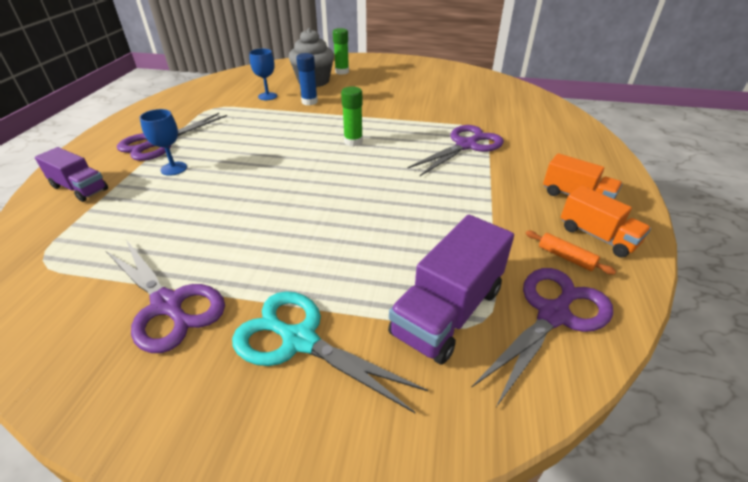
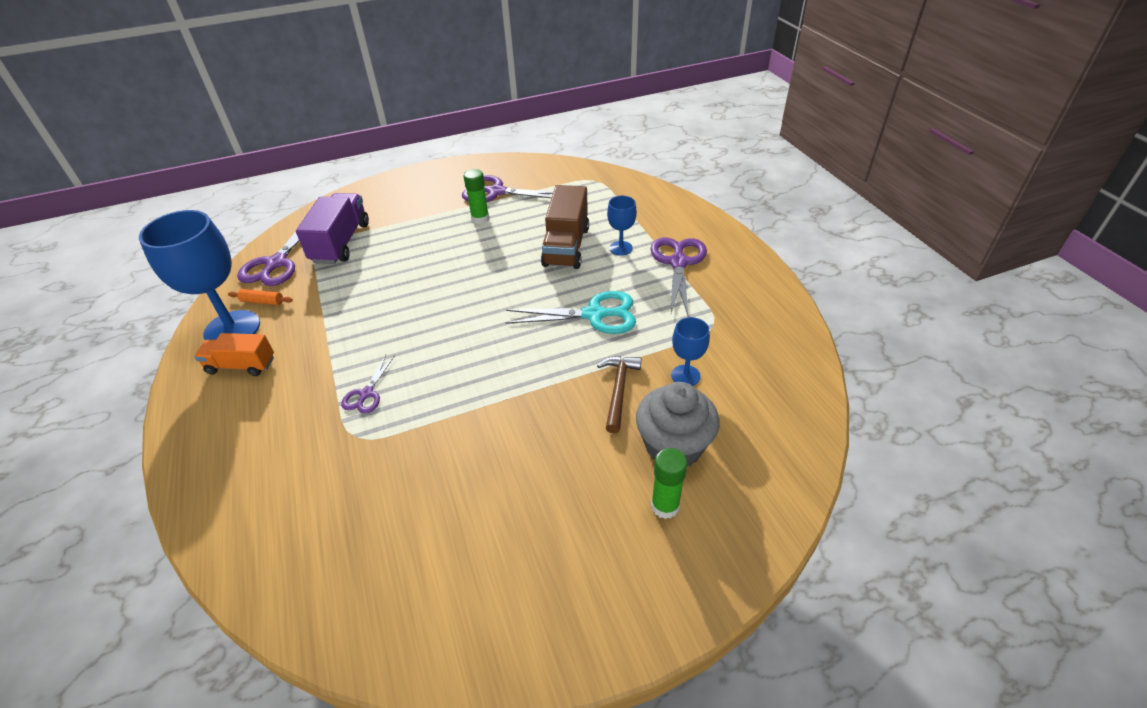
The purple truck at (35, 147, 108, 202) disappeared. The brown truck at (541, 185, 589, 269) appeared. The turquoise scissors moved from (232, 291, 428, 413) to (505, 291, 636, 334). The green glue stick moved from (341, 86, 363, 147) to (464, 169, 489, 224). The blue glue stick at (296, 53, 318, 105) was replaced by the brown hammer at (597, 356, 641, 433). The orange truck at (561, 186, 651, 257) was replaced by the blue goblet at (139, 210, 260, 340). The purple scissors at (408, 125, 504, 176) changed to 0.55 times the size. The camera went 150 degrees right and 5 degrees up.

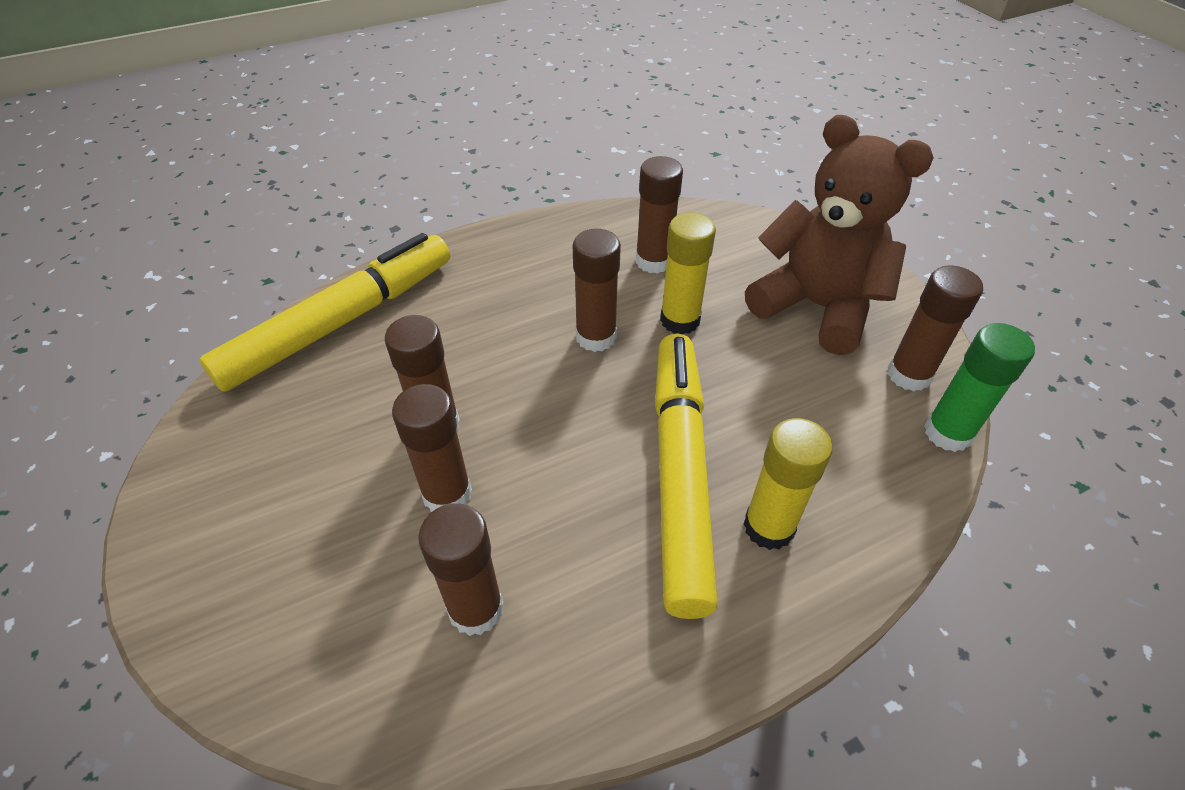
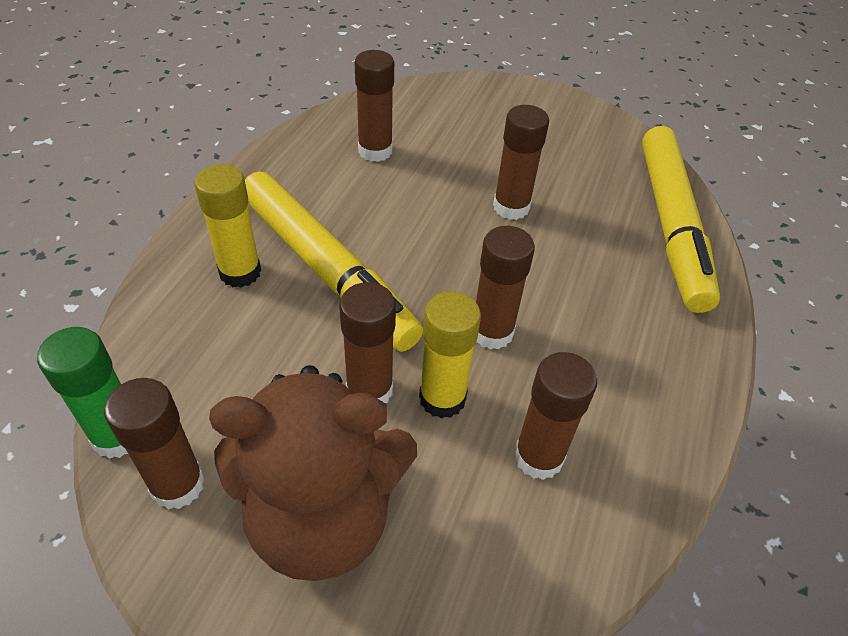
The brown glue stick moved from (392, 384, 472, 512) to (339, 282, 396, 403). The camera went 135 degrees right and 0 degrees up.

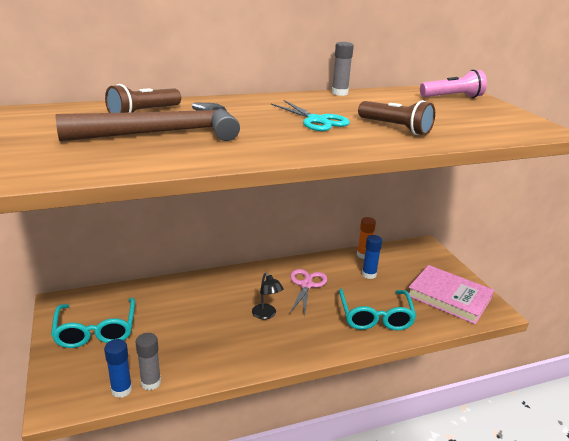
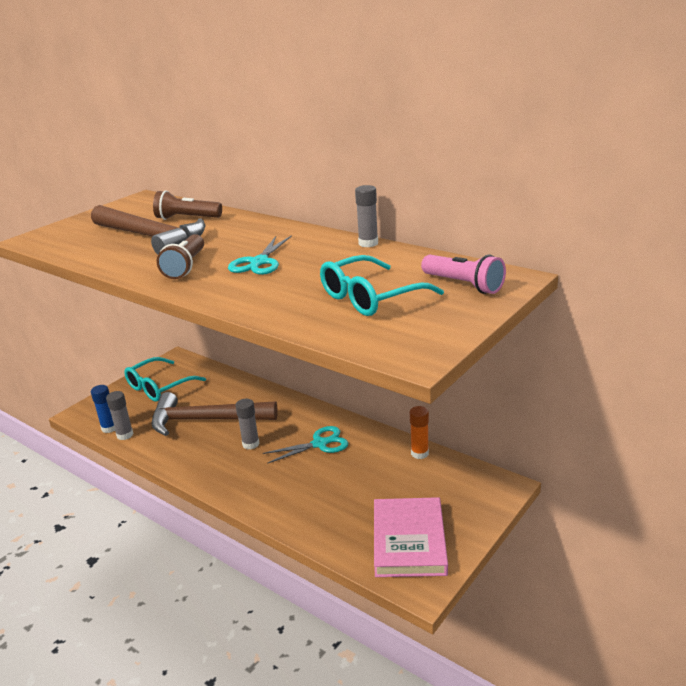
The blue glue stick at (362, 235, 382, 279) disappeared. The brown hammer at (152, 392, 278, 436) appeared. The turquoise glasses moved from (339, 289, 416, 330) to (320, 255, 444, 316). The brown flashlight moved from (358, 100, 435, 135) to (157, 234, 204, 279). The black lamp at (252, 273, 284, 319) was replaced by the grey glue stick at (236, 399, 259, 449). The pink scissors at (290, 269, 327, 317) became the turquoise scissors at (263, 426, 348, 464). The camera went 60 degrees right and 0 degrees up.

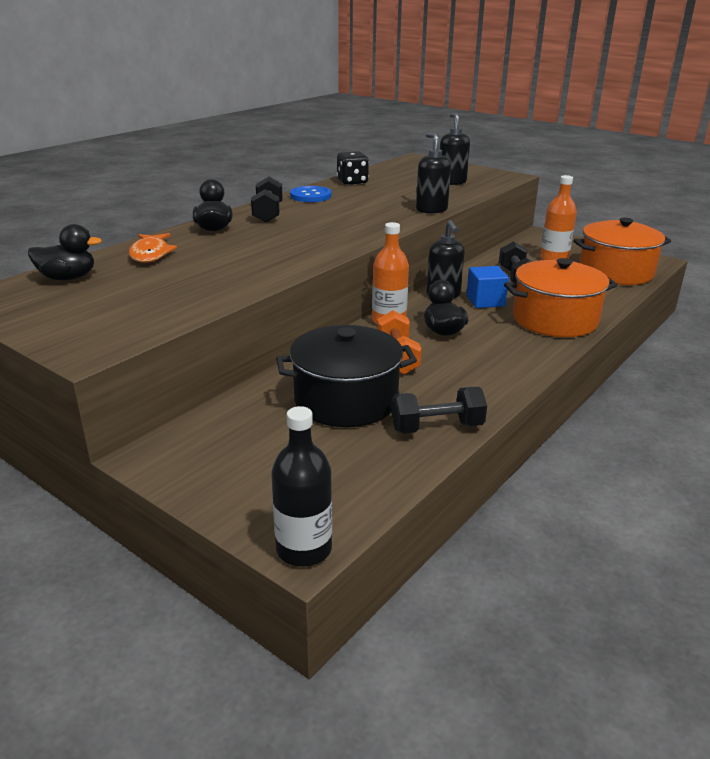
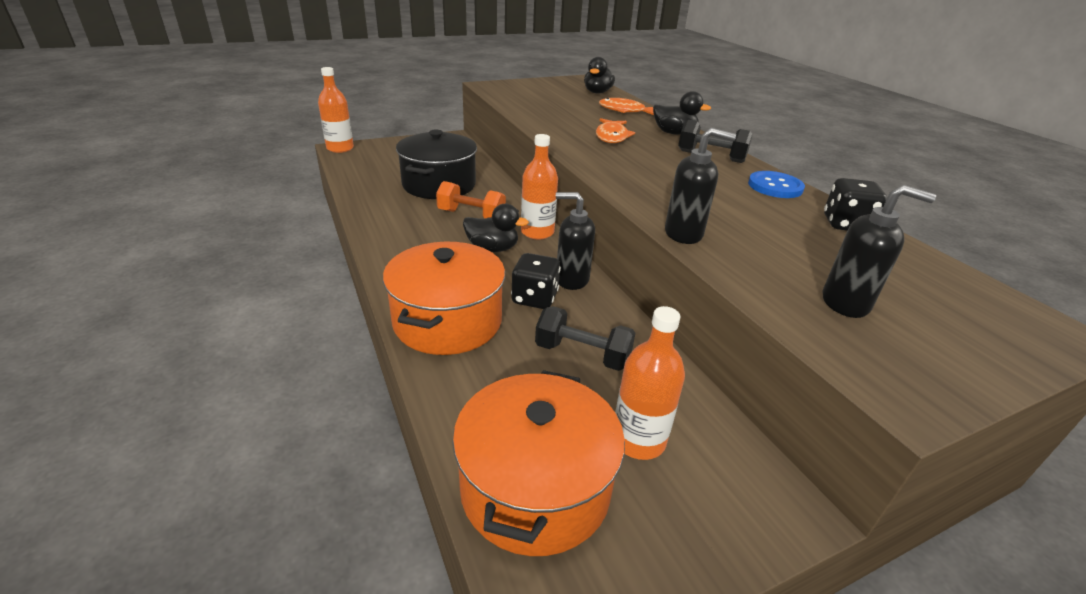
The black dumbbell at (391, 387, 487, 434) disappeared. The orange fish at (596, 118, 635, 143) appeared. The blue cube at (466, 266, 509, 308) was replaced by the black dice at (511, 253, 561, 309). The black bottle at (271, 406, 332, 567) became the orange bottle at (318, 67, 354, 153). The camera went 115 degrees right and 5 degrees up.

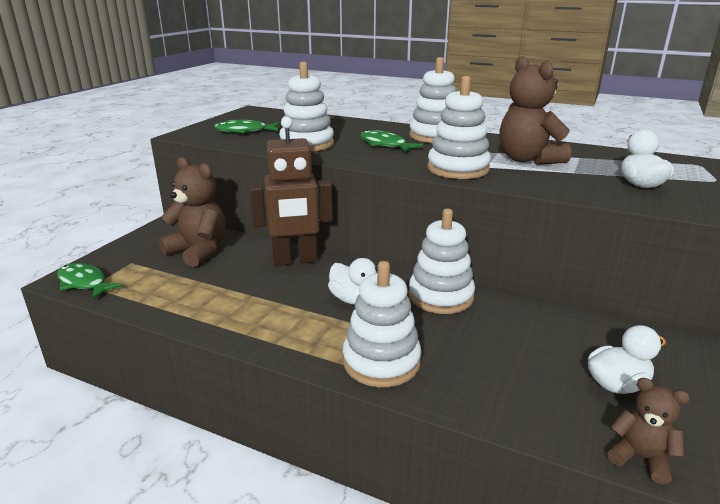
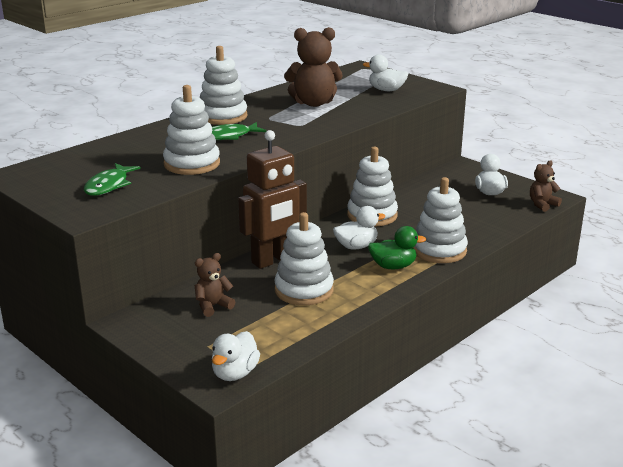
The green duck at (368, 226, 426, 269) appeared. The white stacking toy moved from (427, 76, 491, 179) to (274, 212, 334, 305). The green fish at (57, 263, 123, 299) was replaced by the white duck at (212, 331, 260, 381). The brown robot at (250, 117, 333, 266) turned 45 degrees clockwise. The brown teddy bear at (159, 157, 225, 267) changed to 0.55 times the size. The camera went 70 degrees left and 0 degrees up.

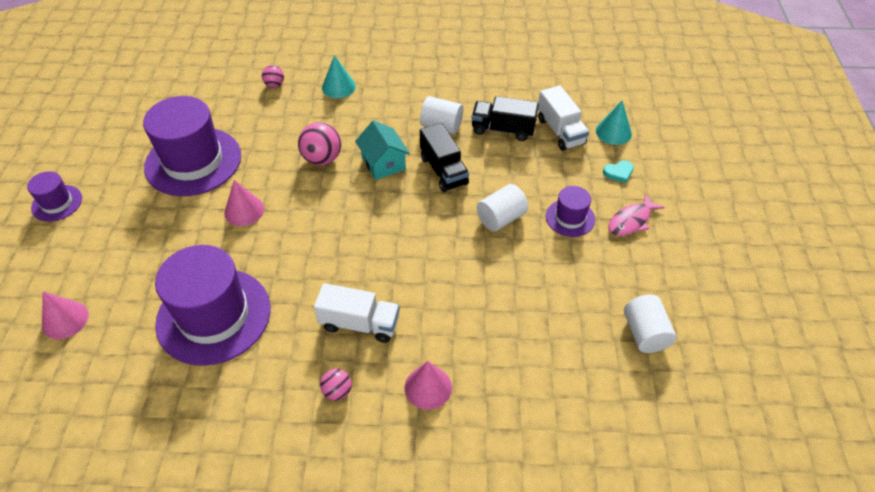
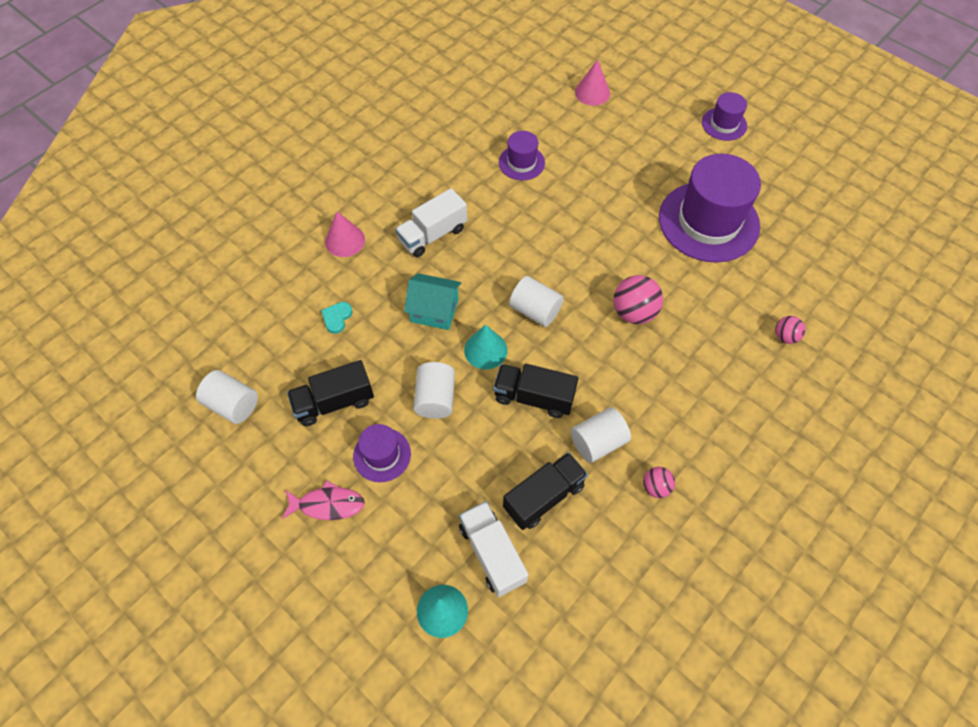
The pink cone at (224, 180, 264, 226) disappeared. The black truck at (287, 360, 374, 426) appeared. The white cylinder at (509, 276, 564, 327) appeared. The pink ball moved from (320, 369, 352, 400) to (643, 467, 675, 498). The turquoise cone moved from (322, 55, 356, 98) to (464, 325, 507, 369). The turquoise house moved from (355, 120, 410, 180) to (404, 273, 461, 330). The turquoise heart moved from (603, 160, 634, 183) to (321, 302, 352, 334). The white truck at (538, 85, 589, 151) turned 45 degrees clockwise. The pink fish at (608, 194, 665, 236) turned 90 degrees clockwise. The purple hat at (155, 245, 271, 366) changed to 0.49 times the size. The camera went 130 degrees right and 10 degrees up.

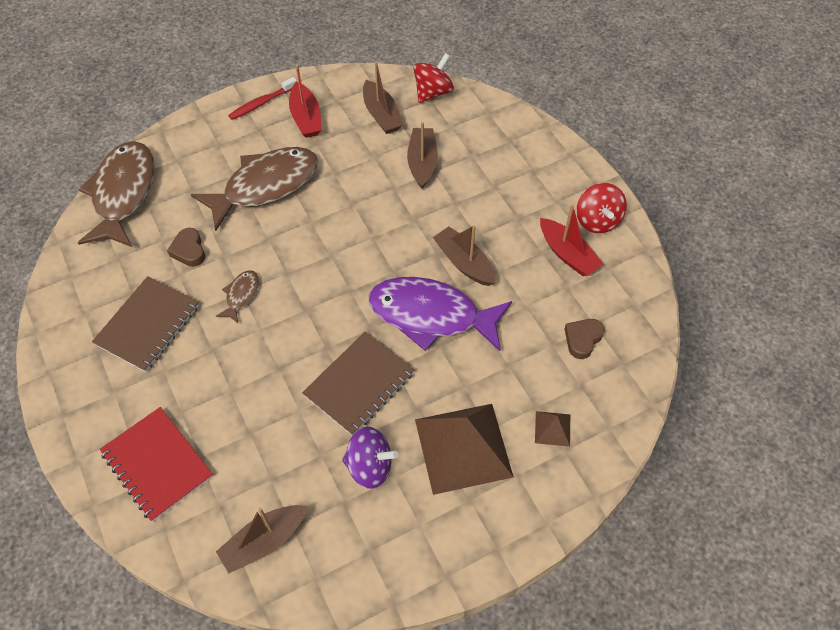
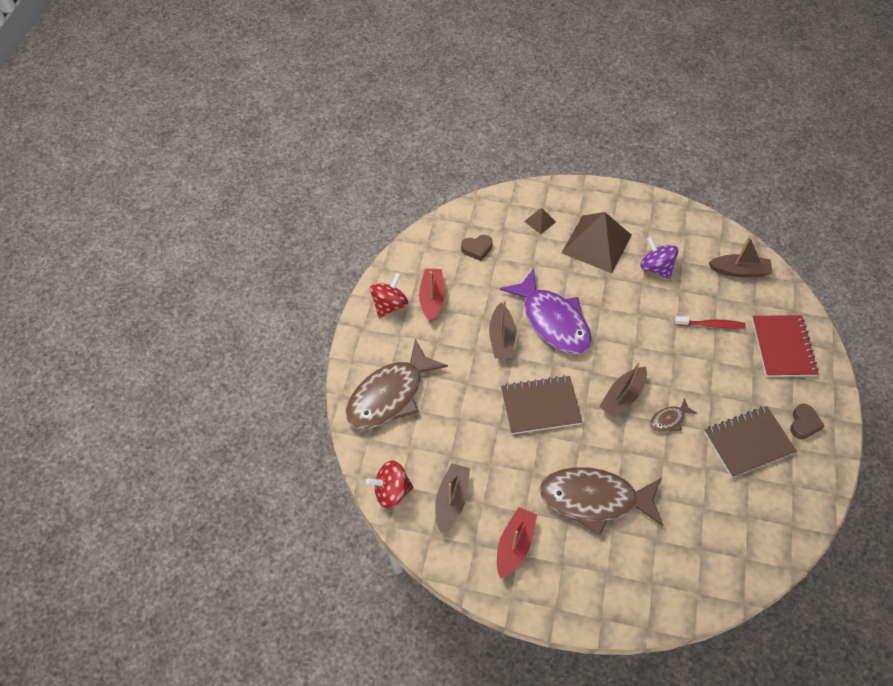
The brown fish moved from (78, 141, 155, 247) to (346, 339, 448, 429). The brown heart moved from (167, 228, 205, 267) to (790, 404, 825, 439). The red toothbrush moved from (228, 77, 297, 120) to (674, 316, 745, 329). The brown notebook moved from (302, 332, 414, 435) to (501, 375, 582, 434). The brown boat moved from (407, 122, 438, 189) to (599, 362, 647, 418). The camera went 140 degrees left and 0 degrees up.

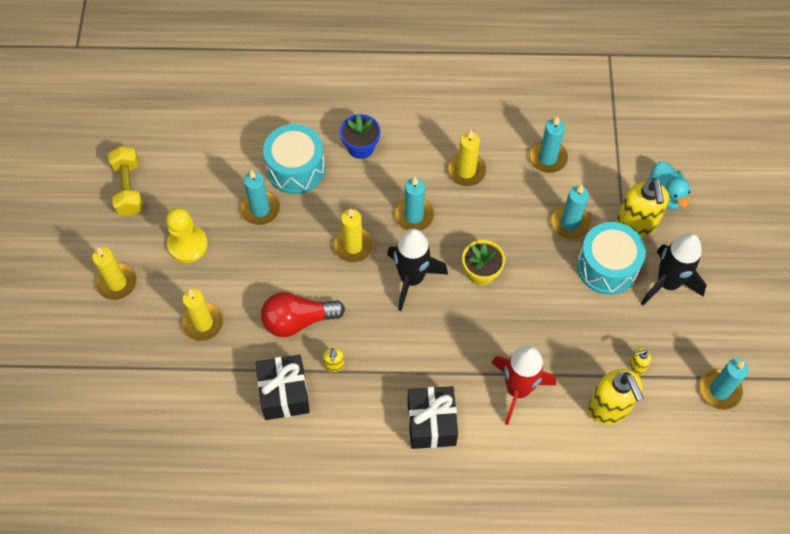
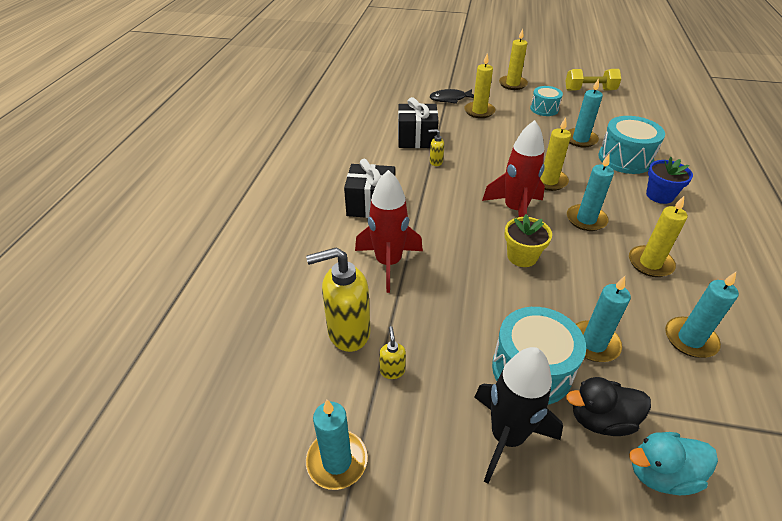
The red light bulb at (261, 292, 345, 337) disappeared. The black fish at (430, 89, 474, 104) appeared. The yellow pawn at (166, 208, 208, 263) was replaced by the turquoise drum at (530, 86, 563, 116). The yellow soap dispenser at (616, 178, 669, 237) was replaced by the black duck at (567, 377, 651, 436). The black rocket at (387, 229, 448, 311) became the red rocket at (482, 120, 545, 217). The camera went 100 degrees right and 20 degrees down.

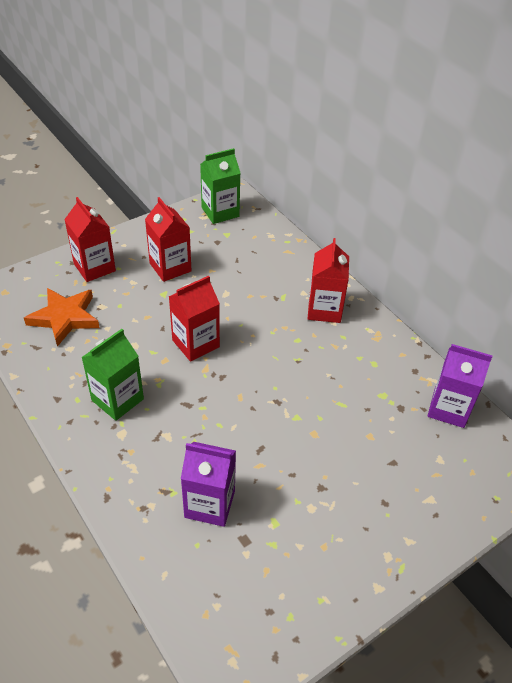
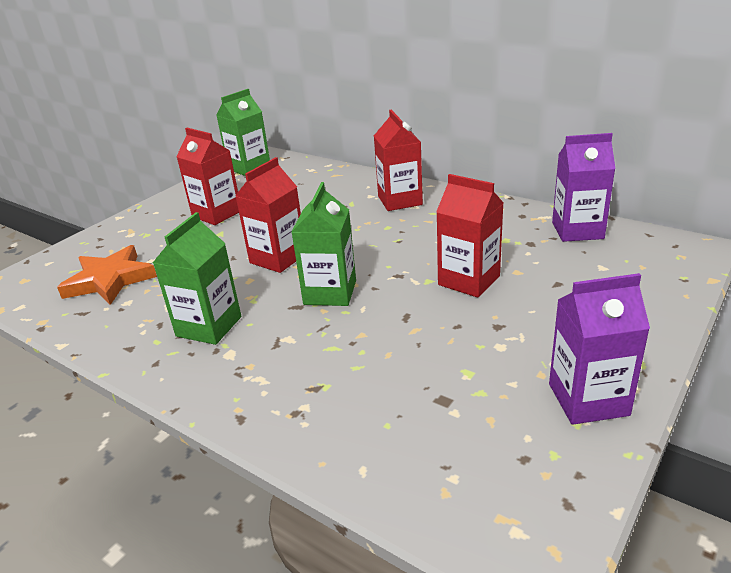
The green carton at (292, 182, 356, 306) appeared. The red carton moved from (64, 197, 116, 282) to (436, 174, 504, 298). The purple carton moved from (181, 442, 236, 527) to (549, 273, 650, 425). The camera went 15 degrees left and 15 degrees down.

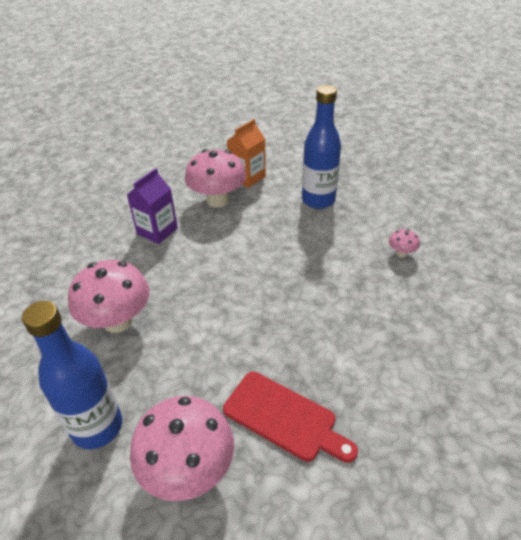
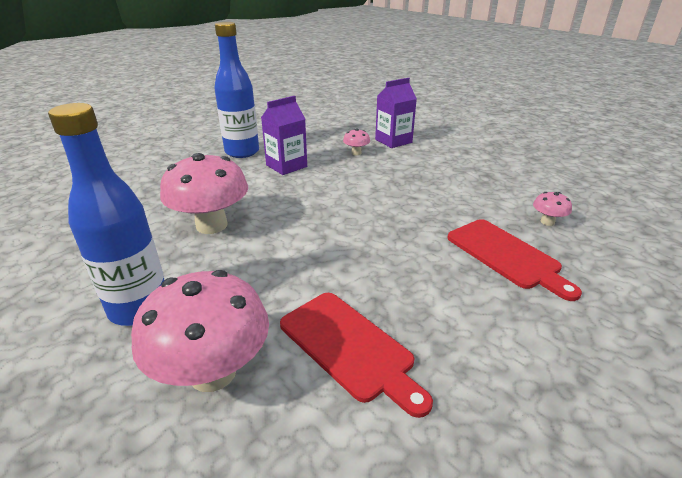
The red cutting board at (447, 219, 582, 301) appeared. The blue bottle moved from (302, 85, 341, 209) to (214, 22, 259, 158). The orange carton at (227, 119, 266, 188) became the purple carton at (375, 78, 417, 148). The pink mushroom at (185, 149, 246, 208) changed to 0.44 times the size. The camera went 15 degrees right and 10 degrees down.

